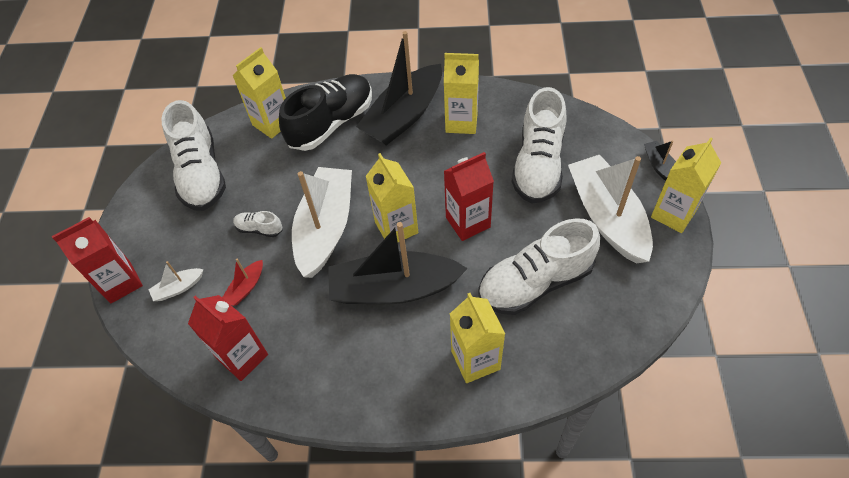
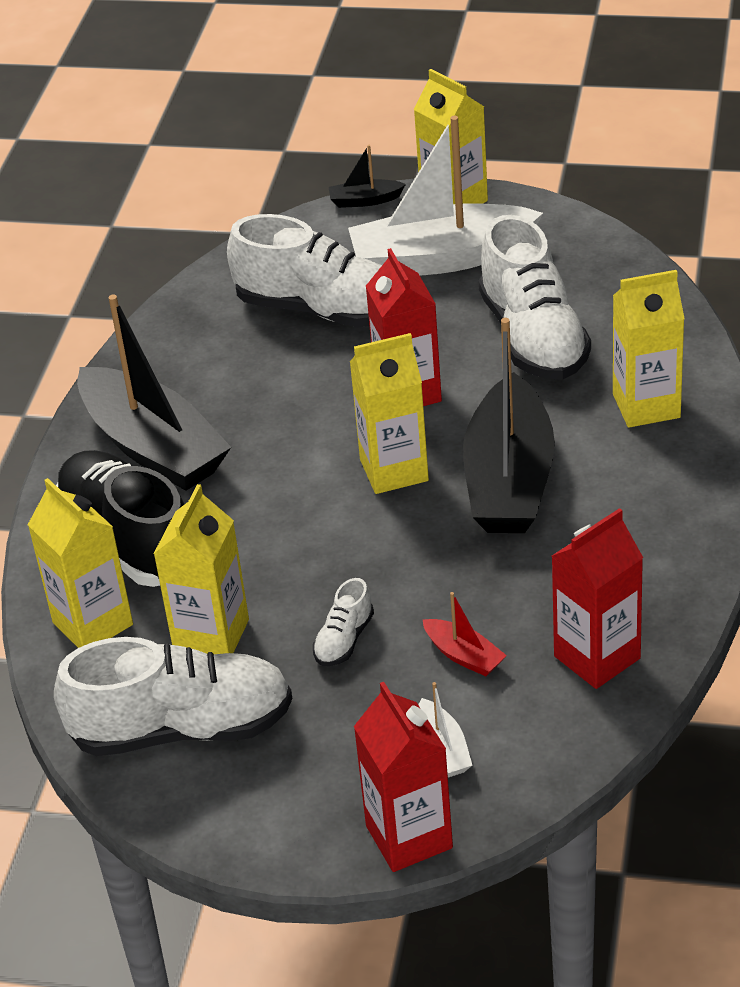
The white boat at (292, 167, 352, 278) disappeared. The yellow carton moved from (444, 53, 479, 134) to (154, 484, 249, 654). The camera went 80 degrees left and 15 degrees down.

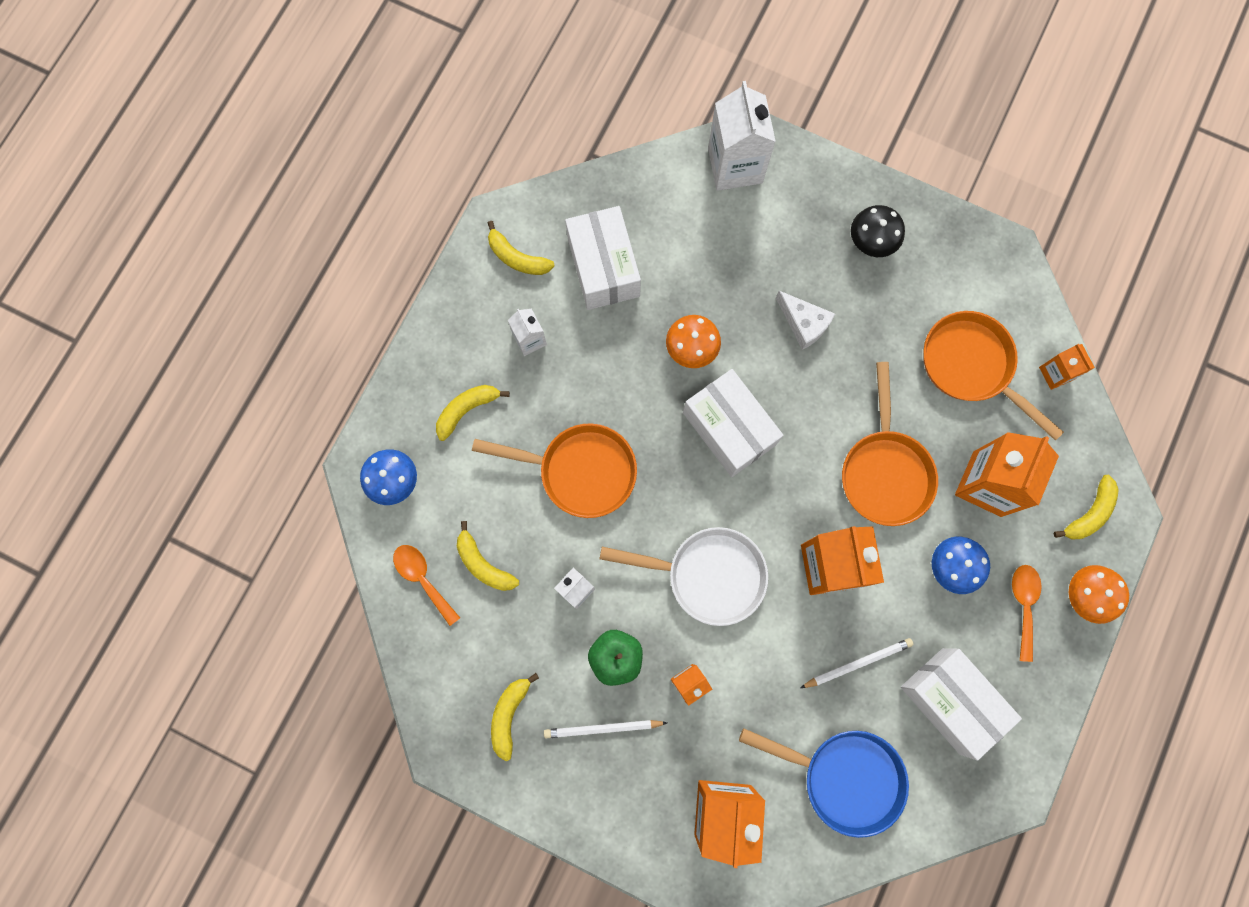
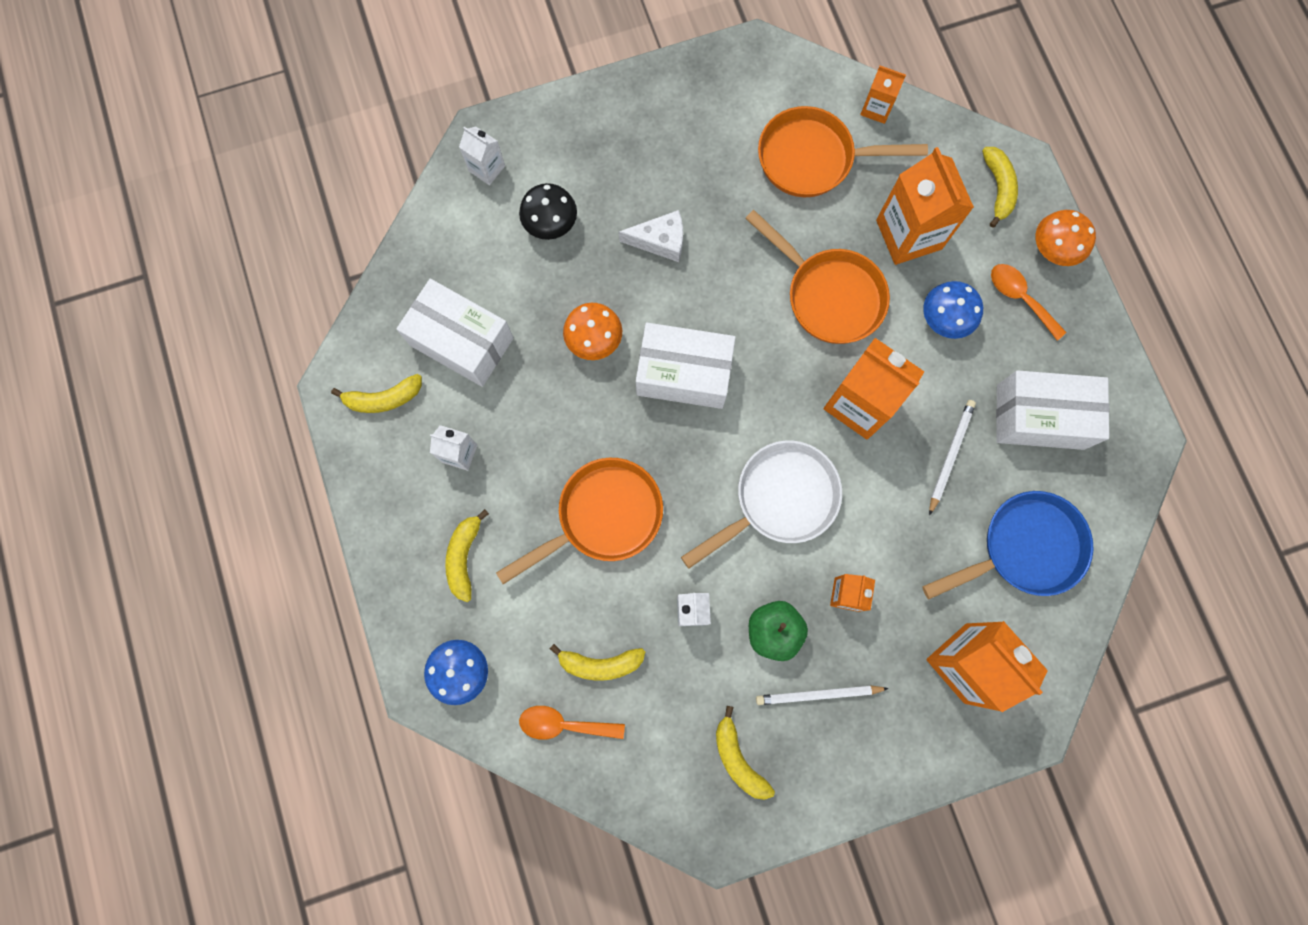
The black mushroom moved from (851, 205, 905, 257) to (519, 183, 577, 240). The white pencil at (544, 720, 667, 738) turned 45 degrees clockwise. The white carton at (708, 81, 776, 191) changed to 0.52 times the size. The camera went 45 degrees left and 0 degrees up.

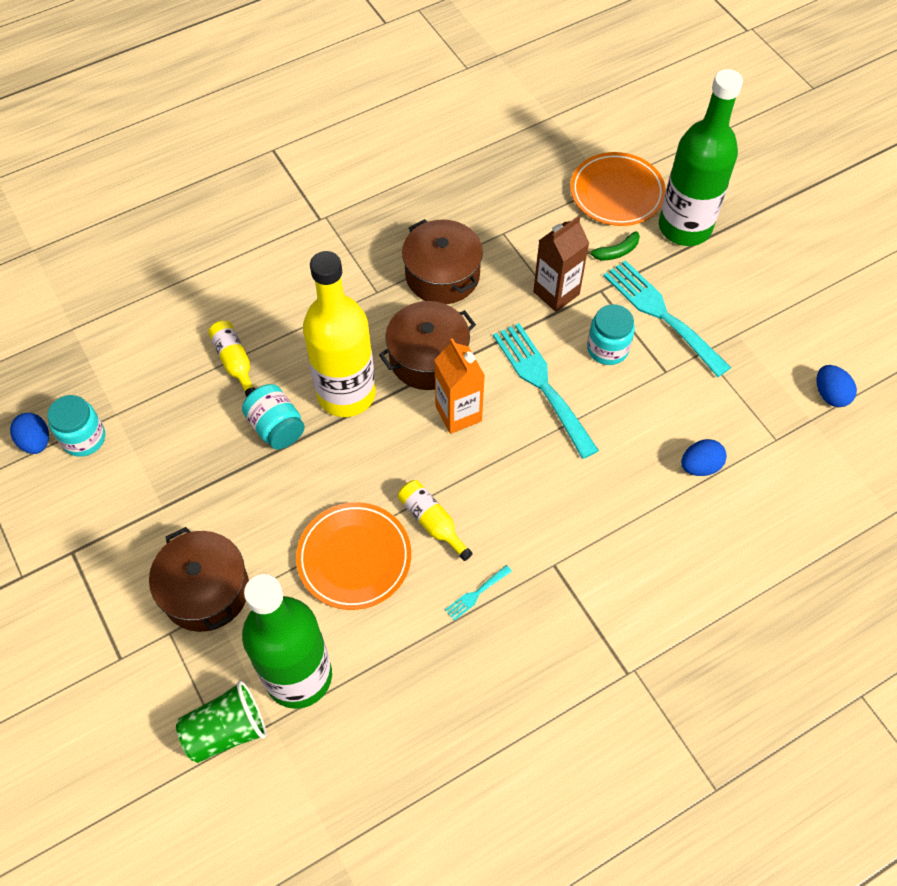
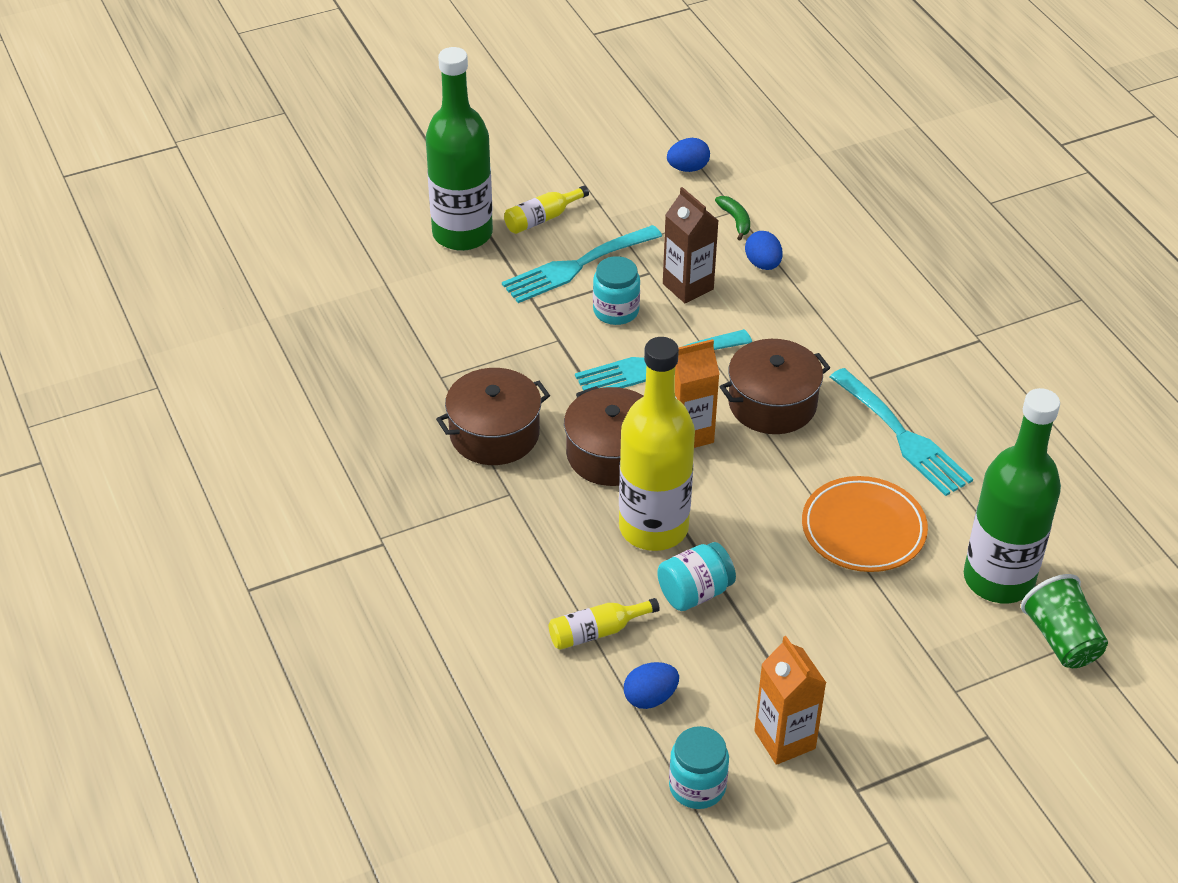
The orange plate at (570, 152, 666, 226) disappeared. The orange carton at (754, 636, 826, 765) appeared. The blue egg moved from (10, 413, 49, 454) to (624, 662, 679, 709). The brown pot moved from (149, 527, 249, 632) to (720, 339, 830, 434). The yellow bottle moved from (398, 480, 473, 561) to (504, 186, 589, 234). The brown carton moved from (533, 216, 589, 312) to (663, 187, 719, 303). The green banana moved from (587, 231, 640, 260) to (715, 196, 750, 240). The turquoise fork at (445, 565, 512, 621) changed to 2.36 times the size. The camera went 85 degrees left and 15 degrees down.

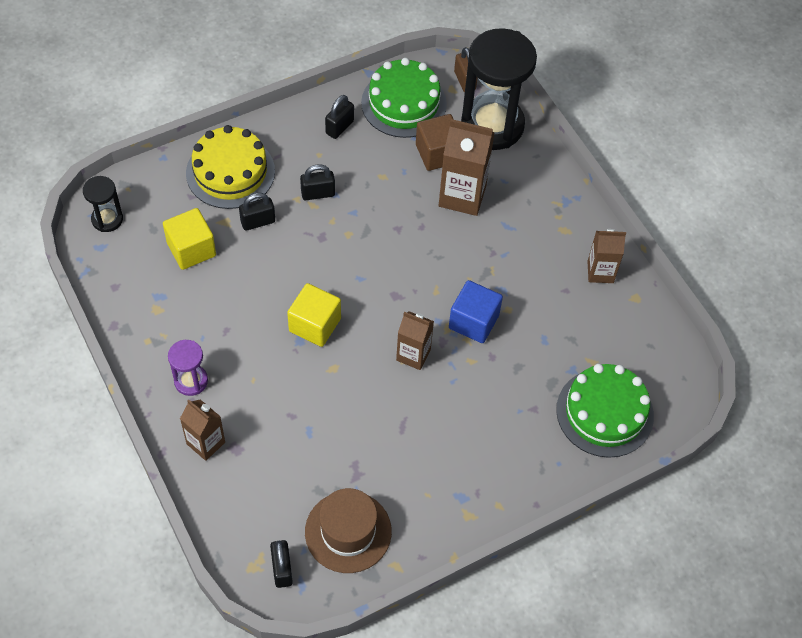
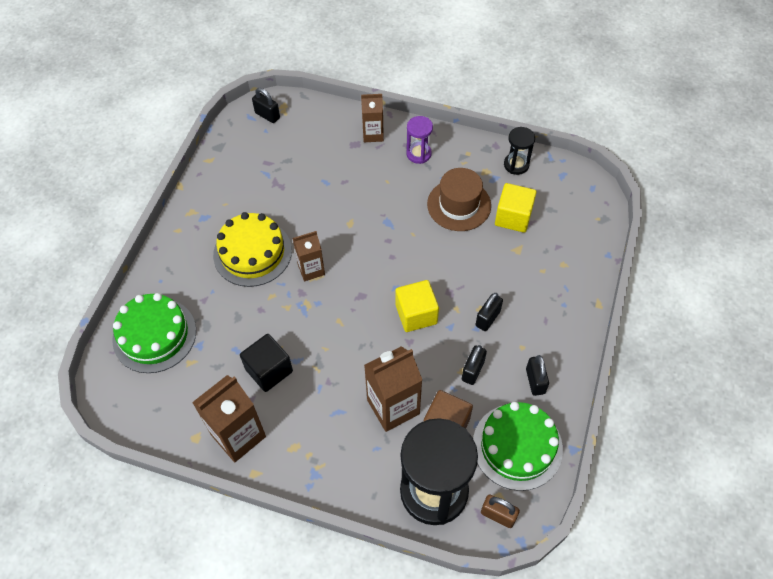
The blue cube at (449, 280, 503, 343) disappeared. The black cube at (240, 334, 293, 392) appeared. The black hourglass moved from (83, 176, 123, 232) to (504, 127, 535, 175). The yellow cake moved from (186, 125, 275, 209) to (213, 212, 292, 287). The black padlock moved from (239, 193, 275, 231) to (462, 345, 487, 385). The yellow cube moved from (287, 283, 341, 347) to (396, 280, 439, 332). The brown hat moved from (305, 488, 392, 573) to (427, 168, 491, 231). The brown carton at (587, 229, 626, 283) changed to 1.62 times the size. The camera went 140 degrees right and 0 degrees up.

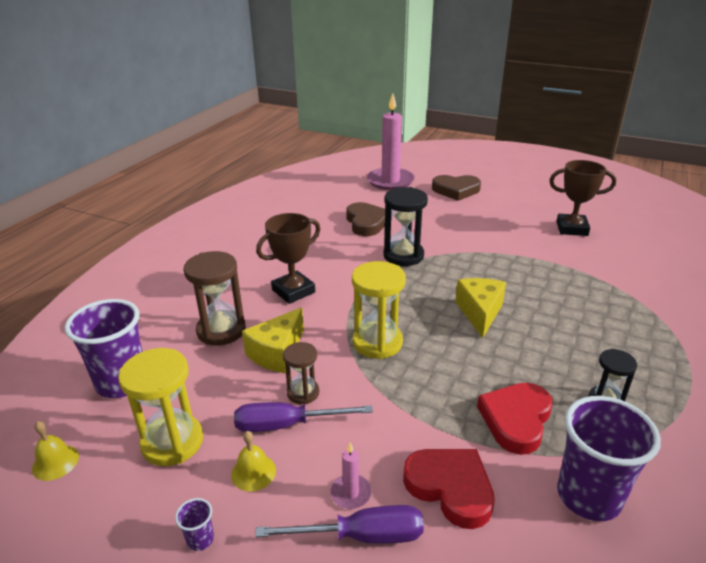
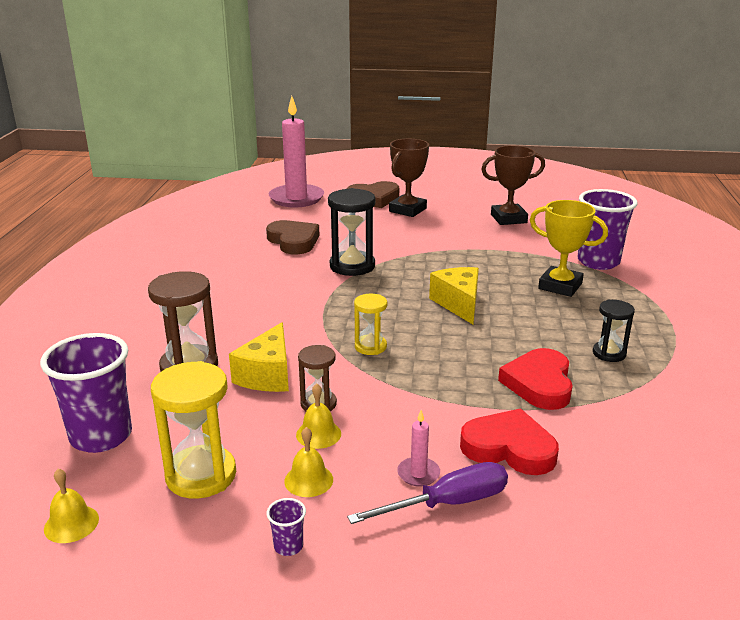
The yellow trophy at (530, 200, 608, 297) appeared. The brown trophy moved from (256, 213, 321, 304) to (389, 139, 429, 217). The purple cup moved from (557, 396, 661, 521) to (578, 189, 638, 270). The purple screwdriver at (234, 402, 373, 432) was replaced by the yellow bell at (296, 383, 341, 449). The yellow hourglass at (352, 261, 406, 359) changed to 0.59 times the size. The camera went 20 degrees left and 5 degrees down.

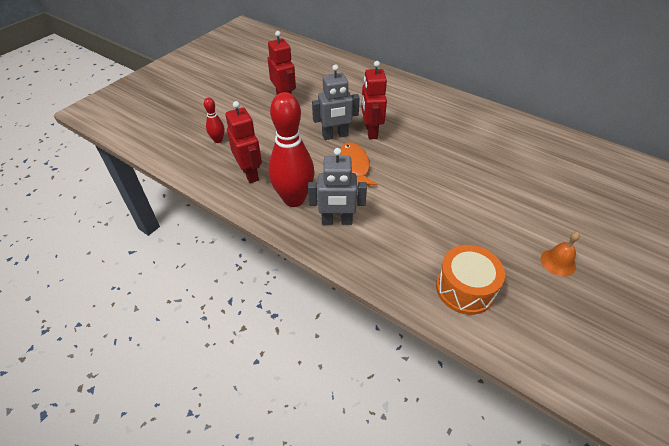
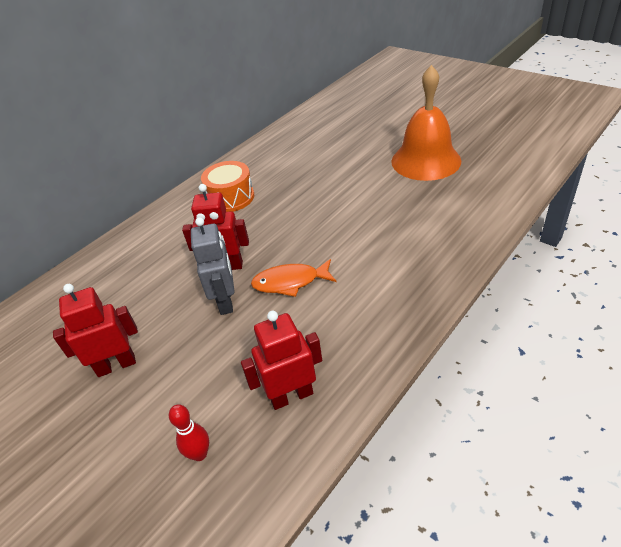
The red bowling pin at (268, 92, 314, 207) disappeared. The grey robot at (308, 148, 367, 225) disappeared. The orange drum moved from (436, 245, 505, 315) to (201, 161, 254, 212). The orange bell at (541, 232, 580, 277) changed to 2.45 times the size. The camera went 80 degrees left and 5 degrees down.

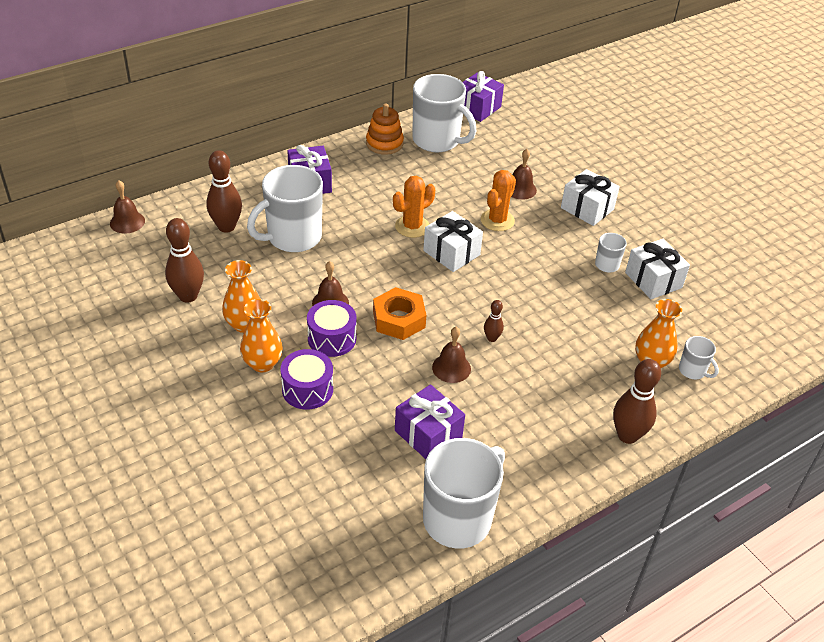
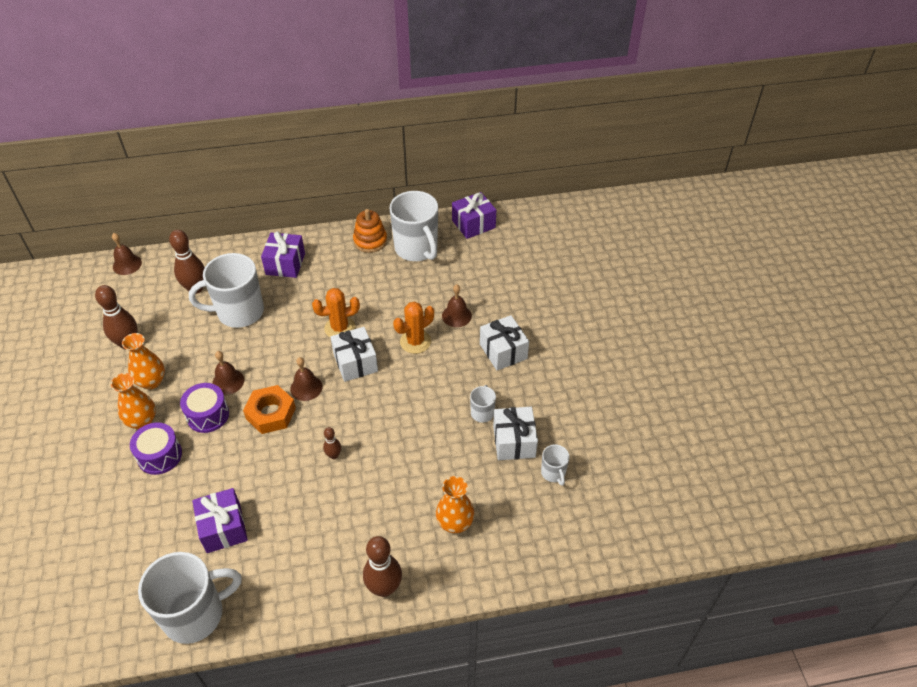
The brown bell moved from (432, 327, 471, 383) to (290, 357, 323, 401). The white mug moved from (679, 336, 719, 380) to (541, 444, 570, 486). The camera went 25 degrees right and 5 degrees up.

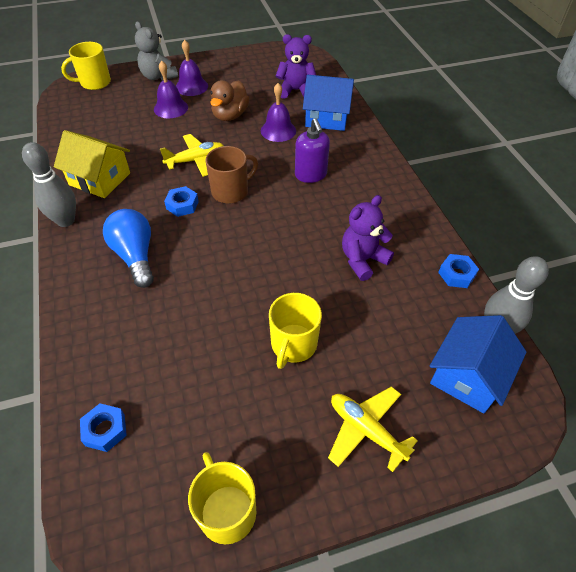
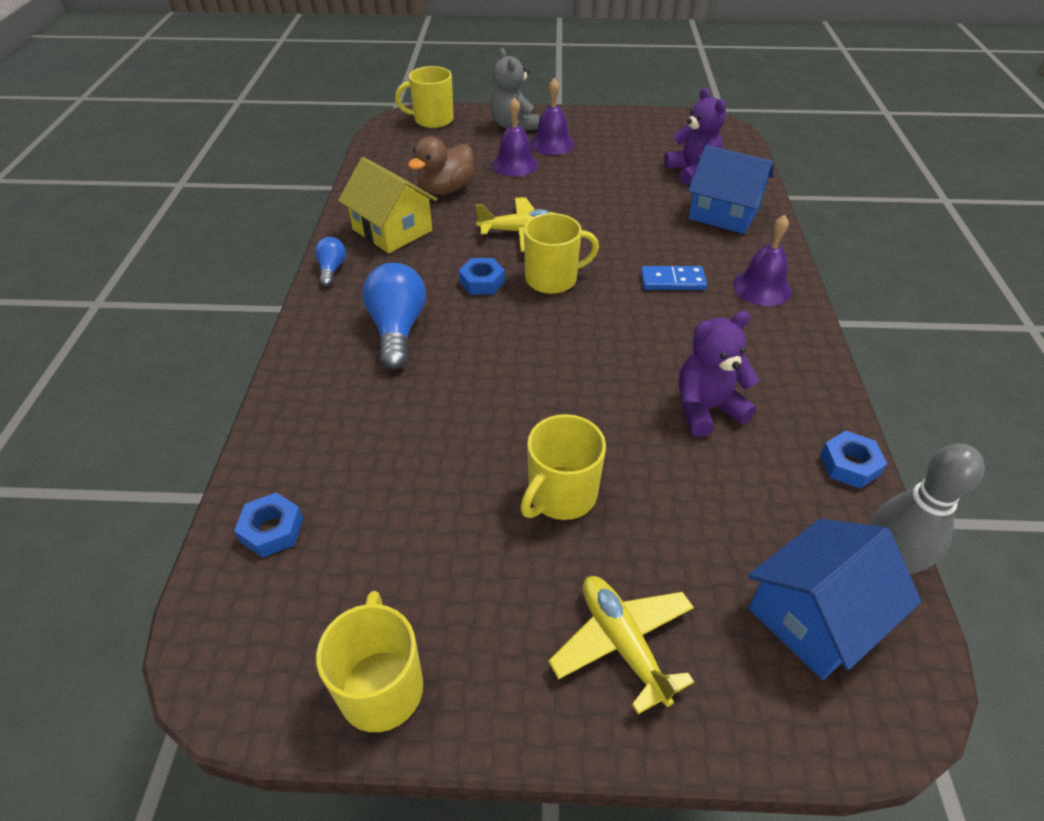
The brown duck moved from (210, 80, 250, 121) to (408, 136, 474, 195). The purple bell moved from (261, 83, 296, 142) to (733, 215, 791, 306). The grey bowling pin at (22, 142, 76, 227) was replaced by the blue light bulb at (315, 237, 346, 287). The purple soap dispenser at (295, 118, 330, 183) was replaced by the blue domino at (641, 266, 707, 290). The brown mug at (205, 146, 258, 204) became the yellow mug at (524, 213, 599, 294). The purple teddy bear at (276, 34, 316, 99) turned 45 degrees clockwise. The camera went 20 degrees right and 5 degrees down.

